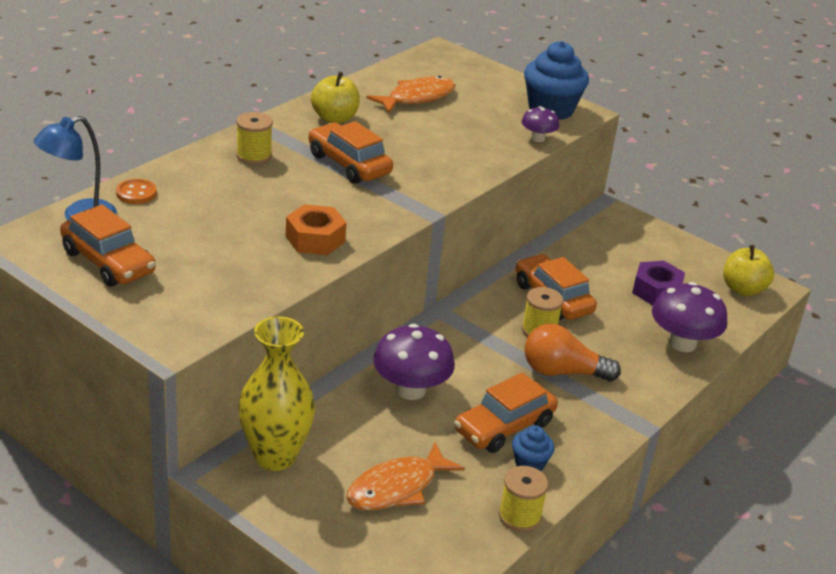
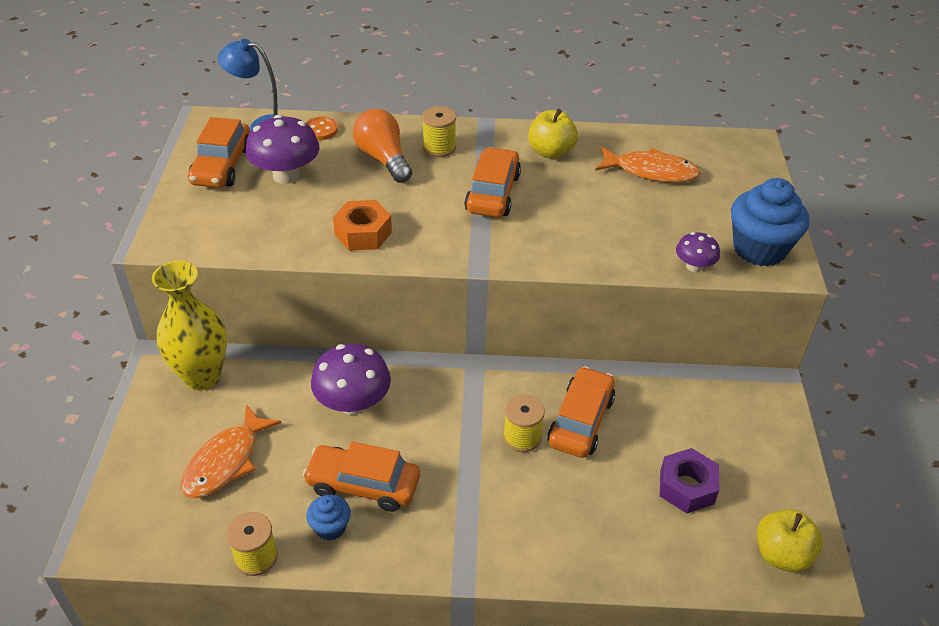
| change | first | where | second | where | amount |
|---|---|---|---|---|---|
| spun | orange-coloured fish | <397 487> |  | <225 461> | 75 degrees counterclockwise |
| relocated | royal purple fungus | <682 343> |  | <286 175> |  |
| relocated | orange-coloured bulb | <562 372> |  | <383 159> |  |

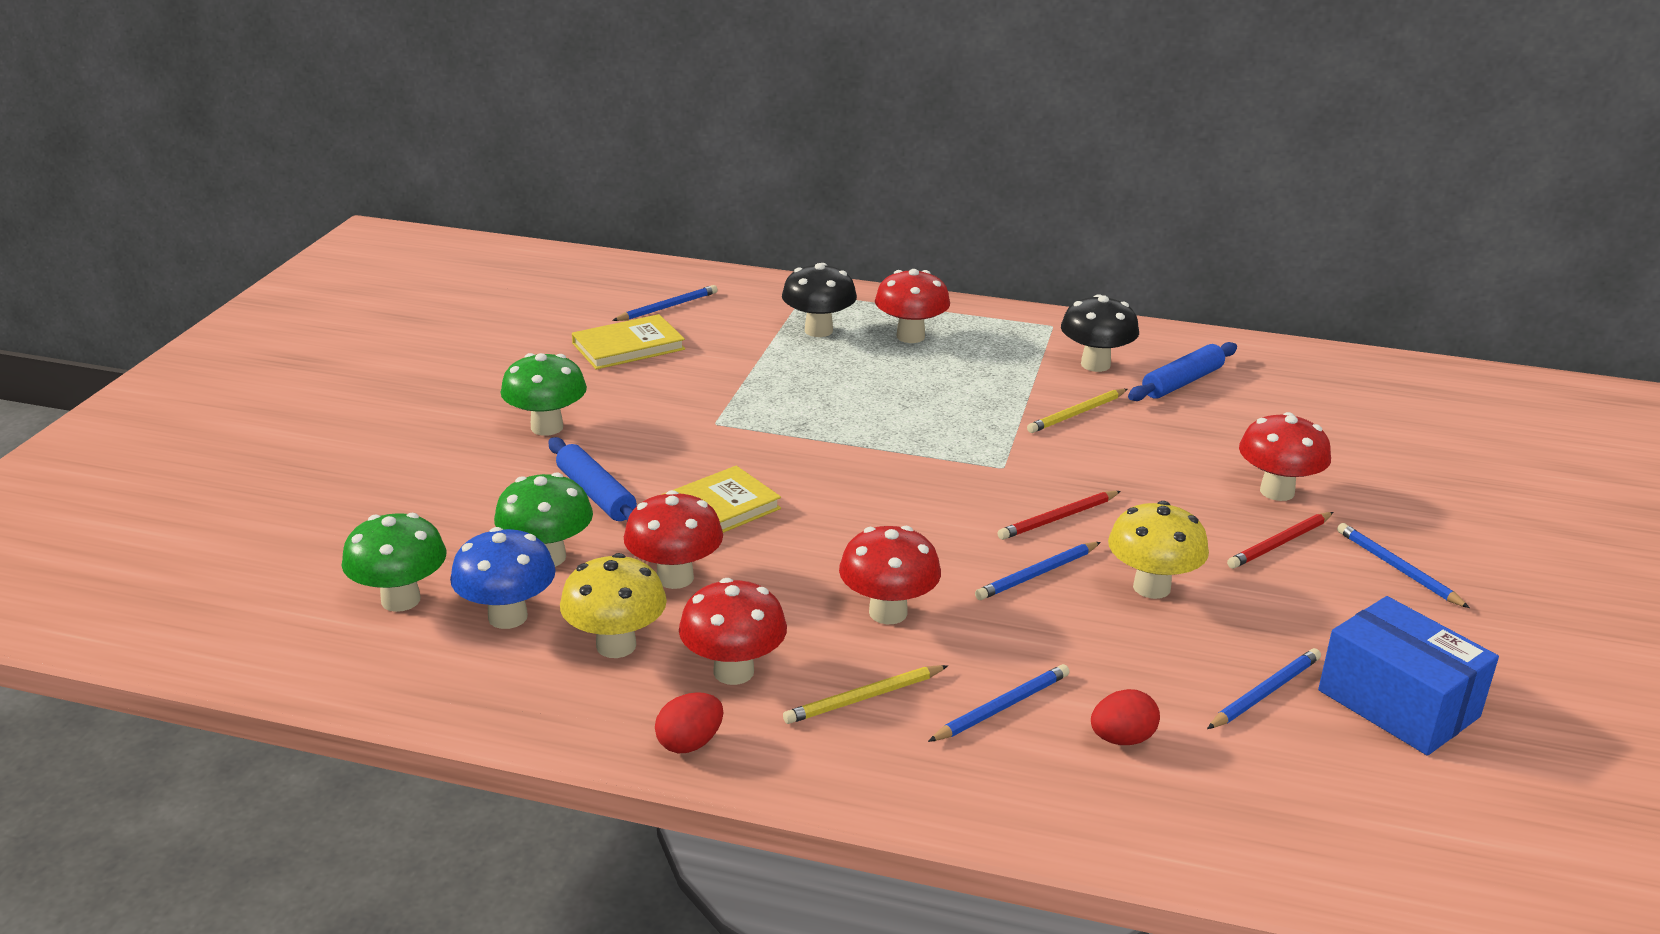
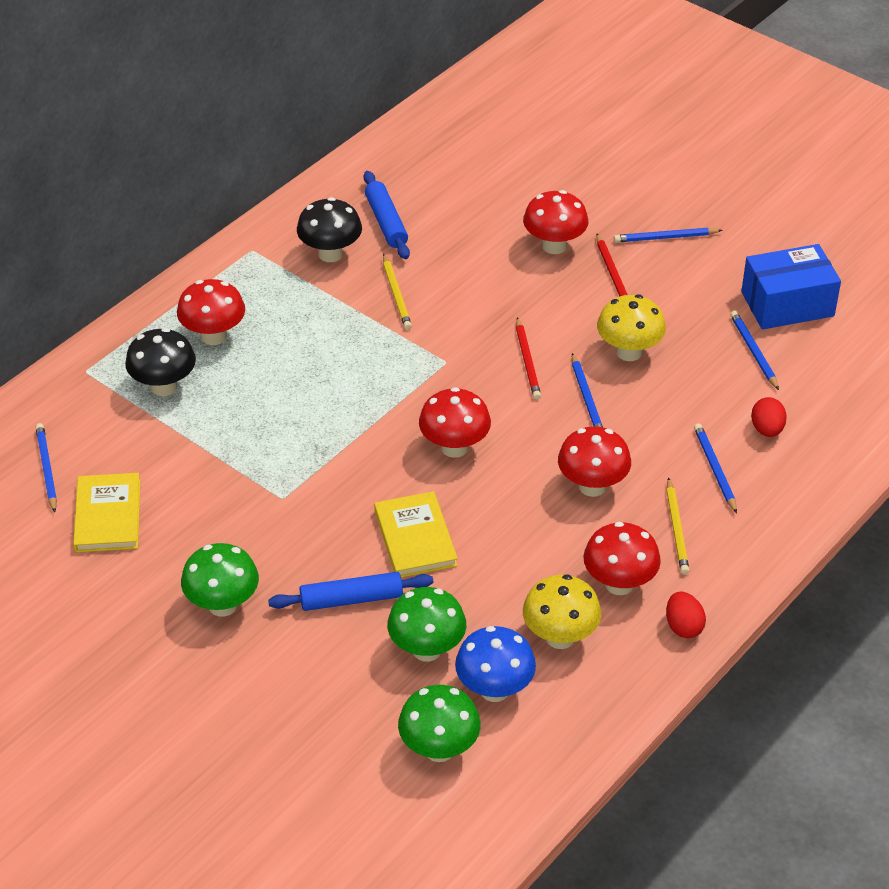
| change | first | where | second | where | amount |
|---|---|---|---|---|---|
| relocated | scarlet fungus | <675 577> |  | <454 447> |  |

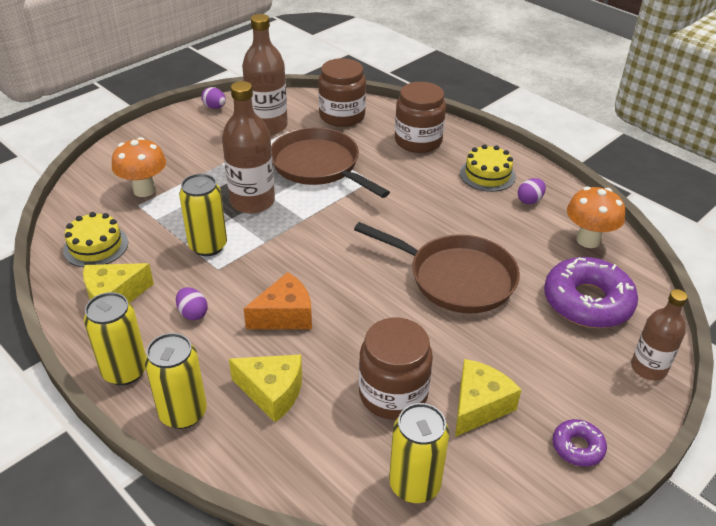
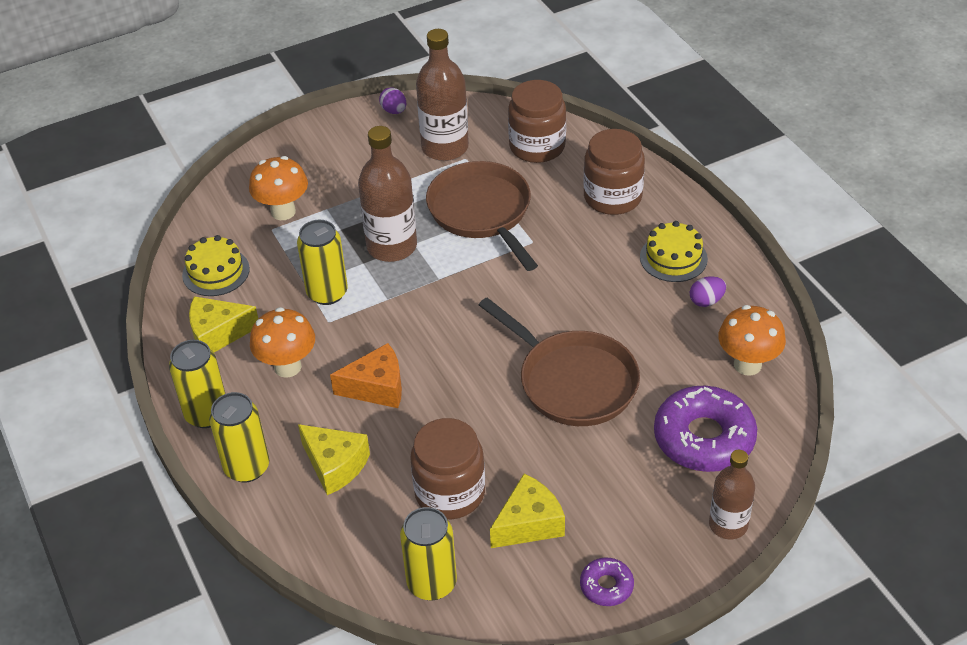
| change | first | where | second | where | amount |
|---|---|---|---|---|---|
| exchanged | royal purple toy egg | <193 313> | orange-coloured fungus | <287 367> |  |

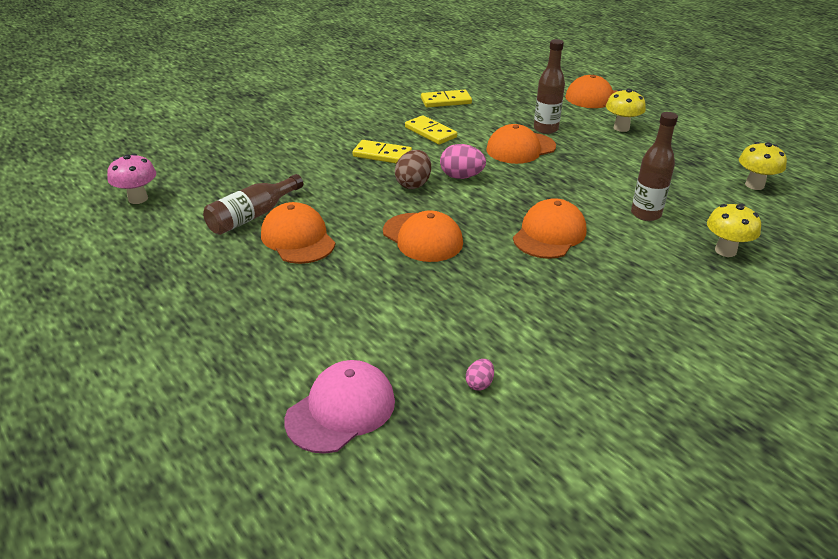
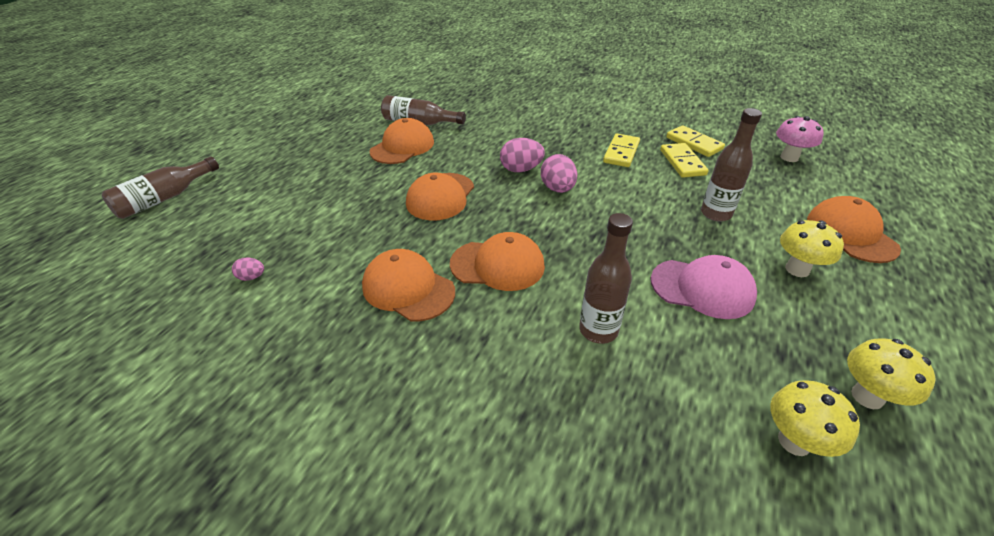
| change | first | where | second | where | amount |
|---|---|---|---|---|---|
| appeared |  |  | russet drink bottle | <164 198> |  |
| relocated | orange-coloured cap | <520 148> |  | <408 289> |  |
| colour | russet toy egg | <413 184> | rose-pink toy egg | <521 169> |  |
| relocated | rose-pink cap | <341 410> |  | <702 288> |  |
| relocated | yellow domino tile | <382 155> |  | <682 162> |  |
| relocated | rose-pink fungus | <138 199> |  | <789 157> |  |
| relocated | yellow fungus | <725 251> |  | <867 396> |  |

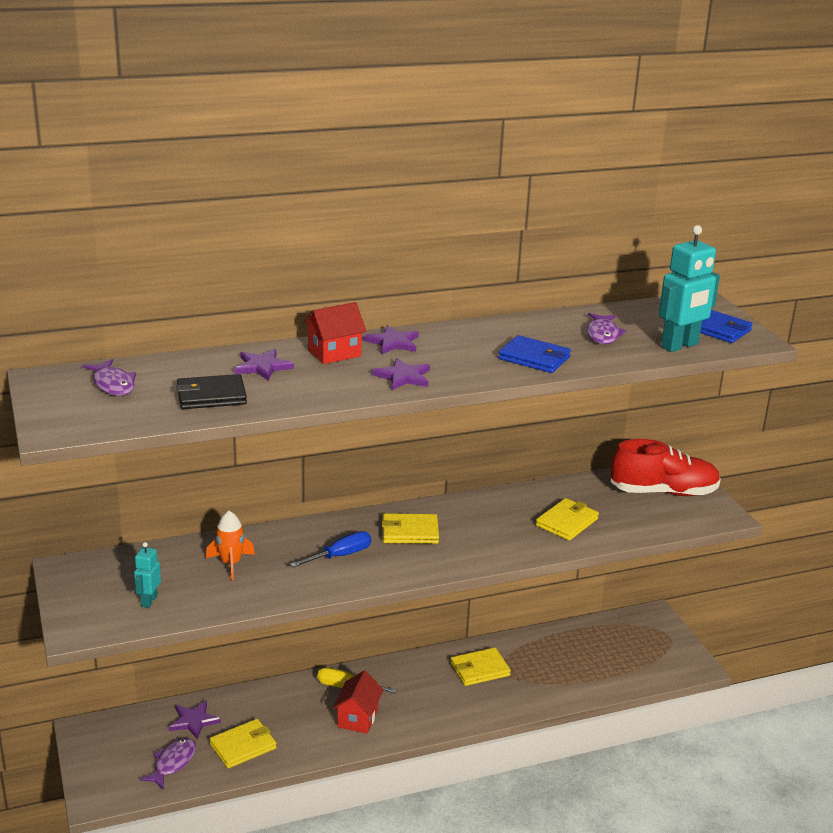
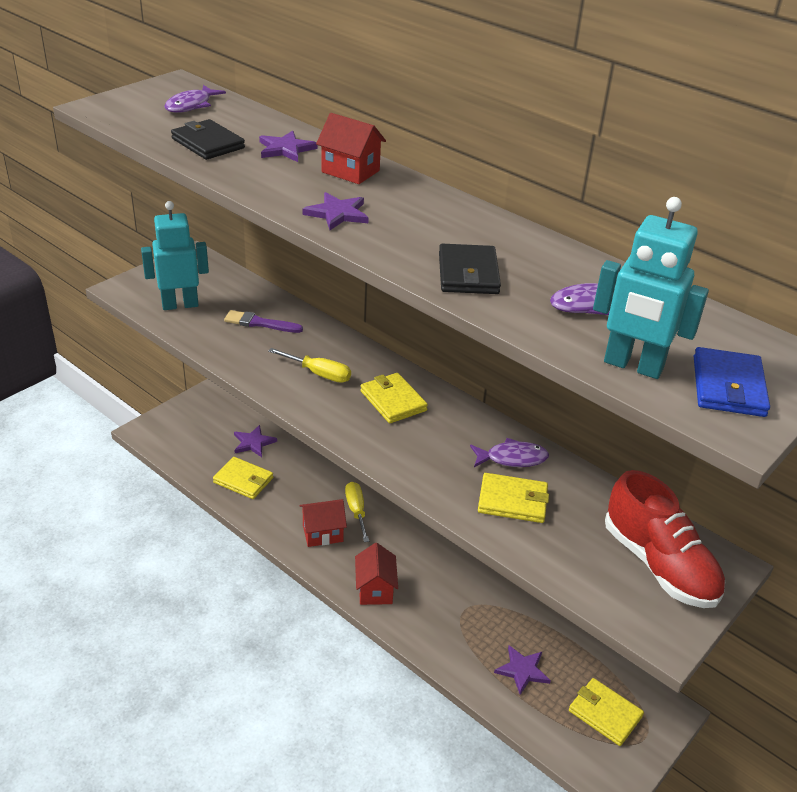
| change | first | where | second | where | amount |
|---|---|---|---|---|---|
| size | turquoise robot | <149 601> |  | <180 305> | x1.87 |
| exchanged | orange-coloured toy rocket | <231 563> | royal purple paint brush | <259 323> |  |
| colour | cobalt hand screwdriver | <340 556> | yellow hand screwdriver | <318 374> |  |
| appeared |  |  | scarlet house | <375 589> |  |
| colour | cobalt billfold | <534 358> | black billfold | <468 273> |  |
| relocated | royal purple fish | <173 763> |  | <512 458> |  |
| relocated | royal purple five-pointed star | <393 342> |  | <522 670> |  |
| relocated | yellow billfold | <479 669> |  | <605 713> |  |

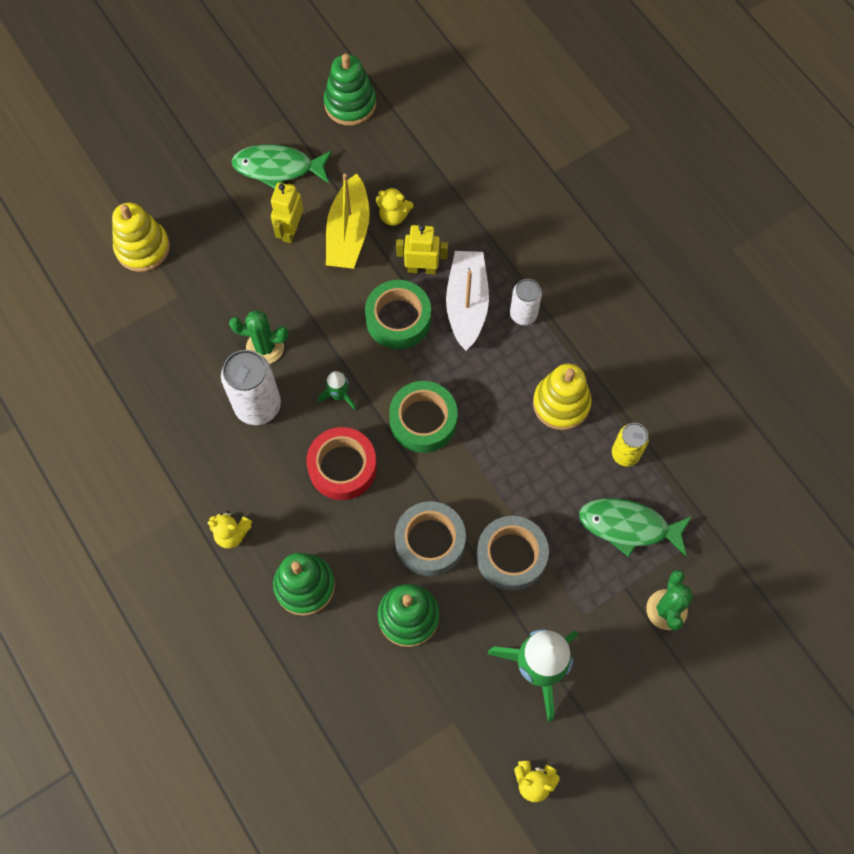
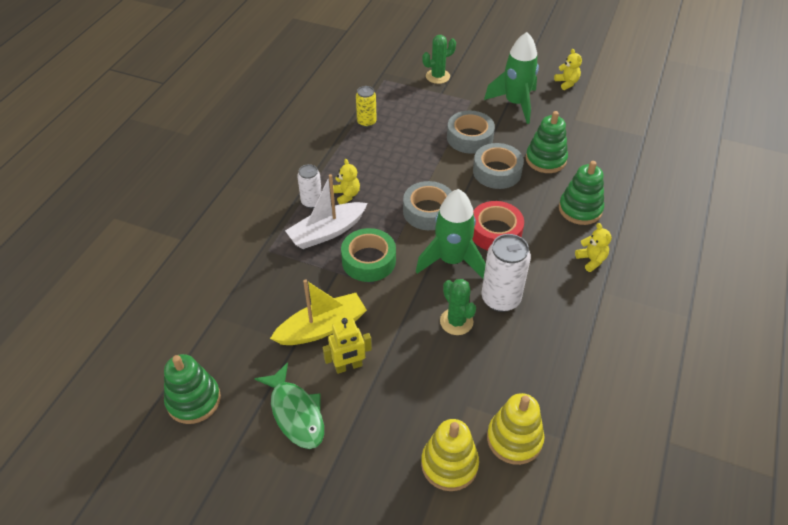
| change | first | where | second | where | amount |
|---|---|---|---|---|---|
| relocated | yellow stuffed bear | <393 216> |  | <347 195> |  |
| colour | green sticky tape | <423 421> | grey sticky tape | <428 211> |  |
| size | green toy rocket | <339 395> |  | <451 260> | x2.16 |
| relocated | yellow stacking rings | <561 403> |  | <514 439> |  |
| missing | yellow robot | <422 269> |  |  |  |
| missing | green fish | <629 526> |  |  |  |

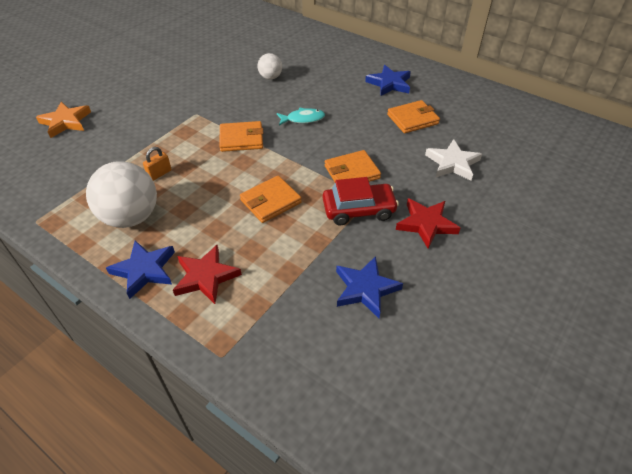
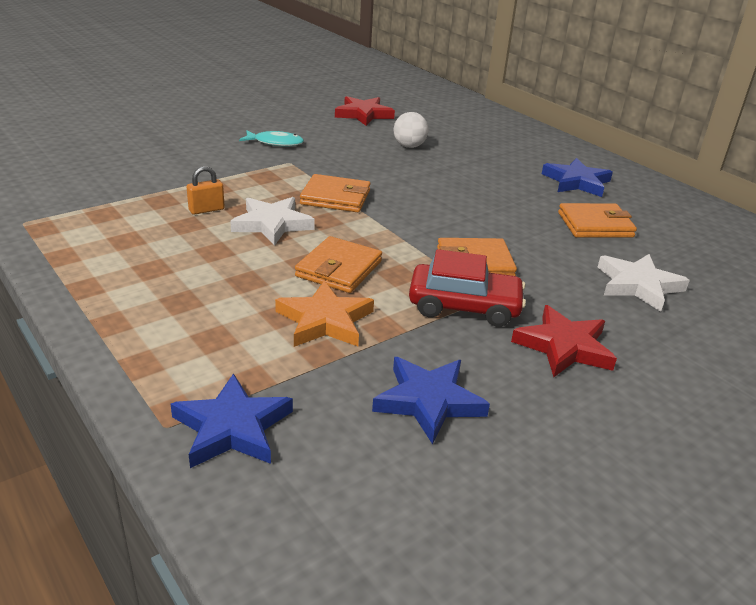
| change | first | where | second | where | amount |
|---|---|---|---|---|---|
| relocated | cobalt five-pointed star | <144 270> |  | <232 427> |  |
| appeared |  |  | pure white five-pointed star | <272 224> |  |
| relocated | turquoise fish | <303 119> |  | <275 143> |  |
| relocated | orange-coloured five-pointed star | <65 122> |  | <325 321> |  |
| spun | orange-coloured billfold | <270 201> |  | <339 269> | 45 degrees counterclockwise |
| relocated | scarlet five-pointed star | <205 277> |  | <363 114> |  |
| missing | pure white sphere | <131 217> |  |  |  |

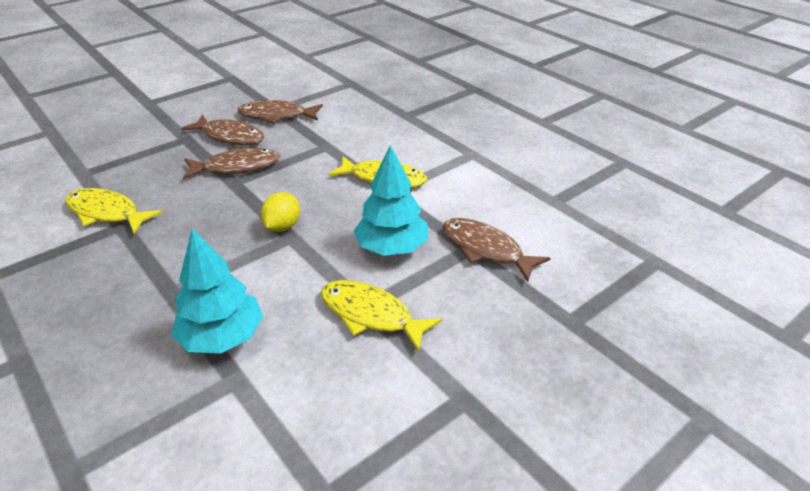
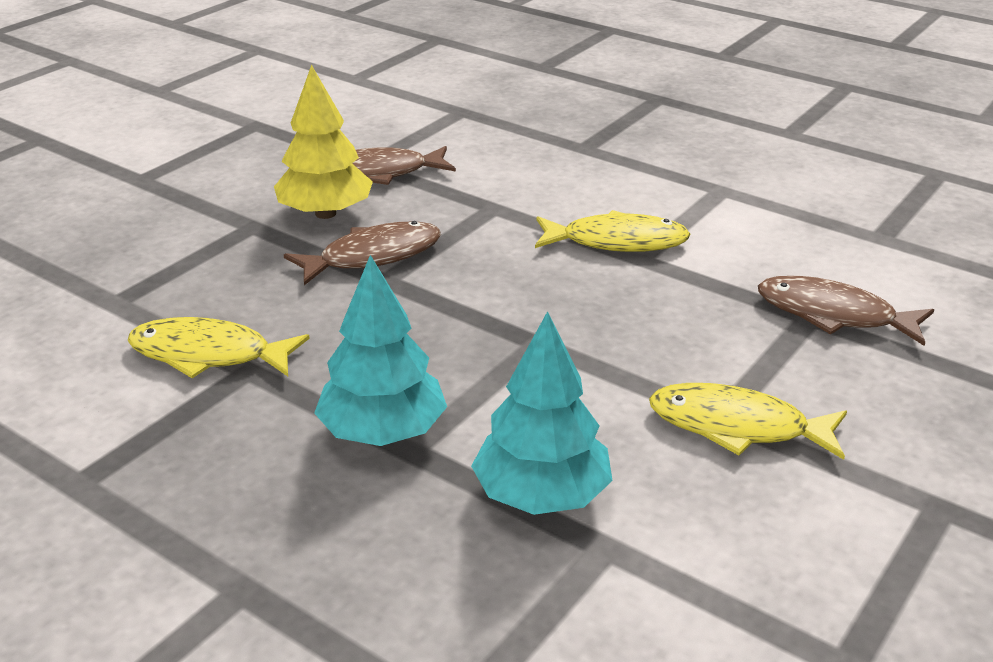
| change | first | where | second | where | amount |
|---|---|---|---|---|---|
| exchanged | russet fish | <230 136> | yellow fir tree | <325 213> |  |
| relocated | turquoise fir tree | <391 248> |  | <382 432> |  |
| missing | yellow citrus fruit | <282 226> |  |  |  |

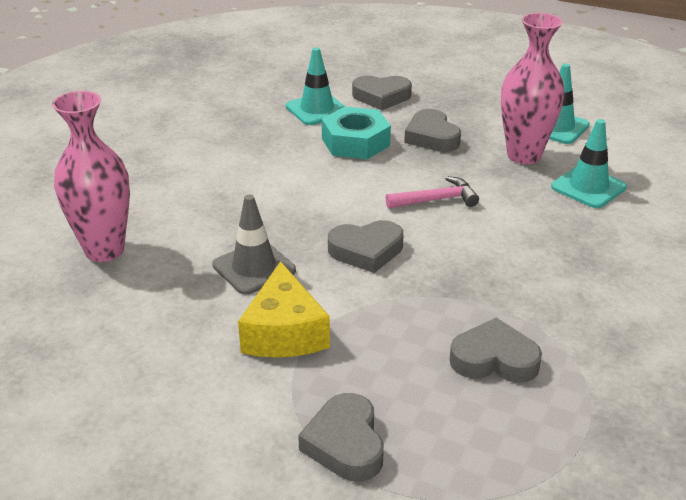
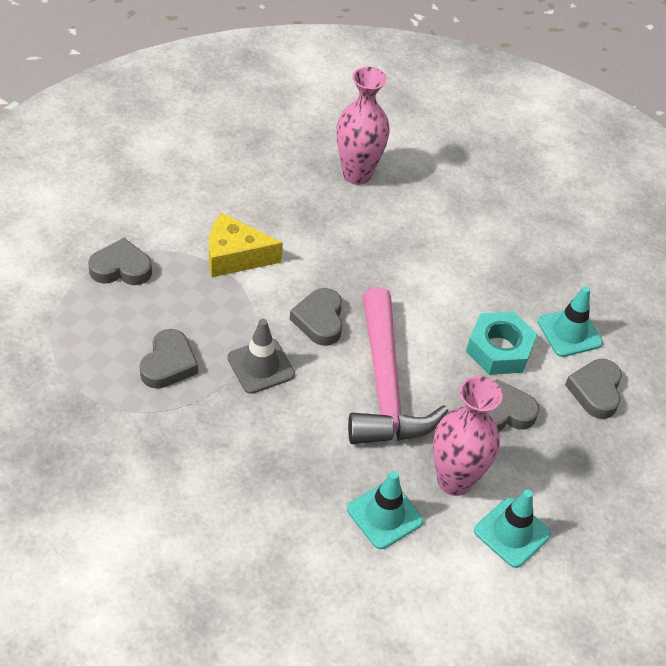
| change | first | where | second | where | amount |
|---|---|---|---|---|---|
| relocated | grey traffic cone | <254 268> |  | <261 366> |  |
| size | rose-pink carpenter's hammer | <436 200> |  | <385 385> | x2.19 |

